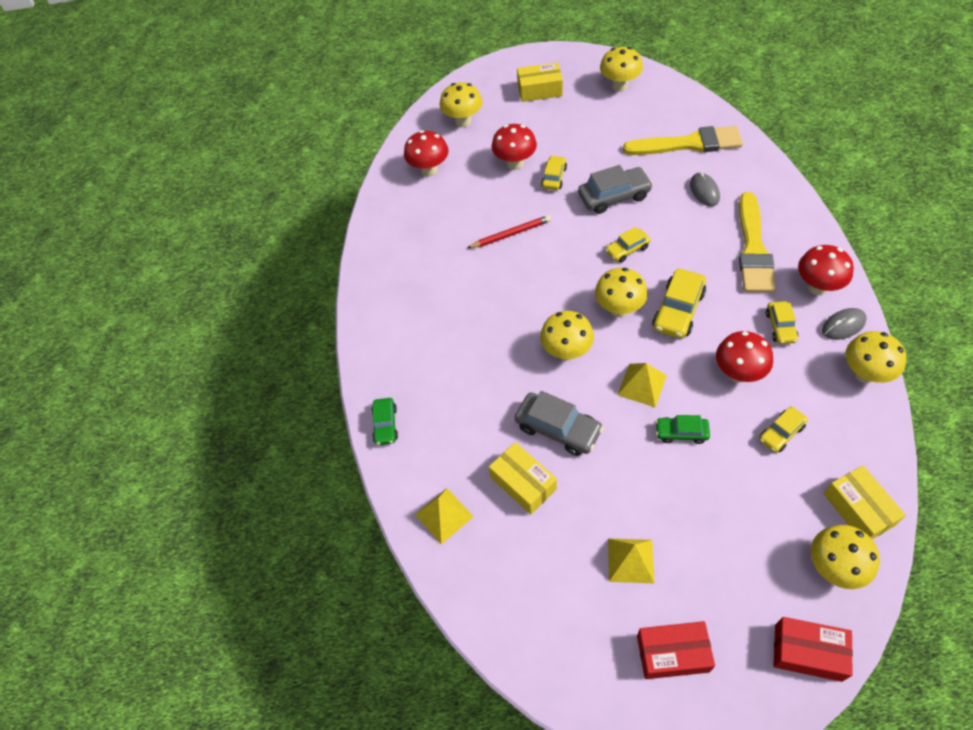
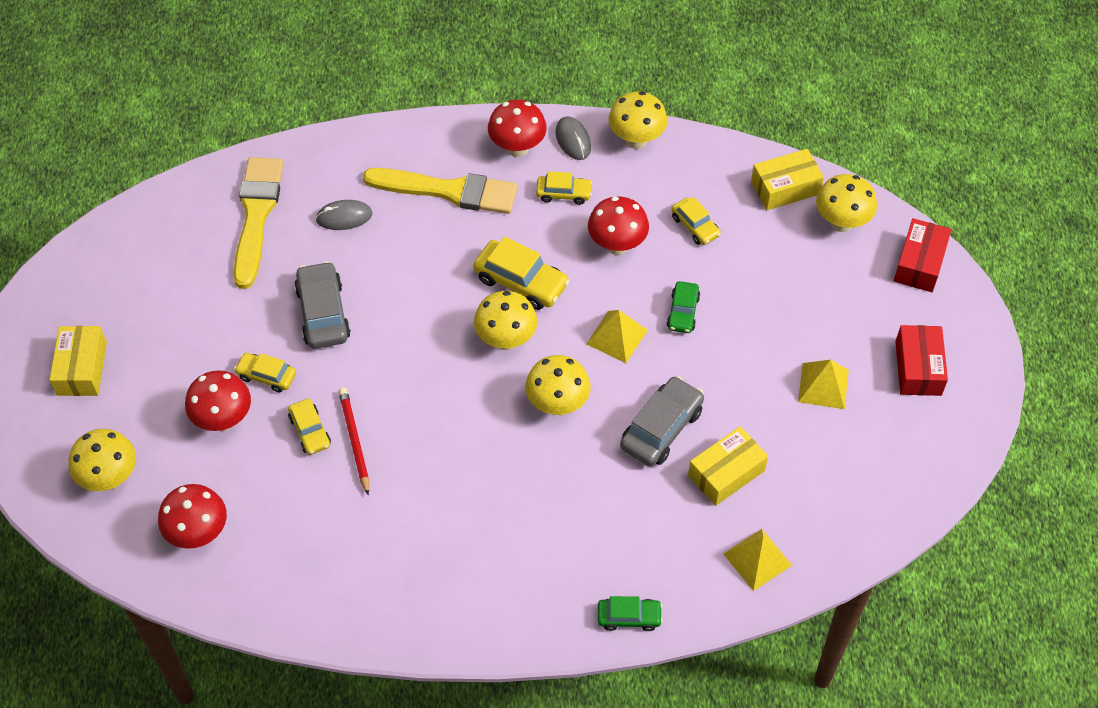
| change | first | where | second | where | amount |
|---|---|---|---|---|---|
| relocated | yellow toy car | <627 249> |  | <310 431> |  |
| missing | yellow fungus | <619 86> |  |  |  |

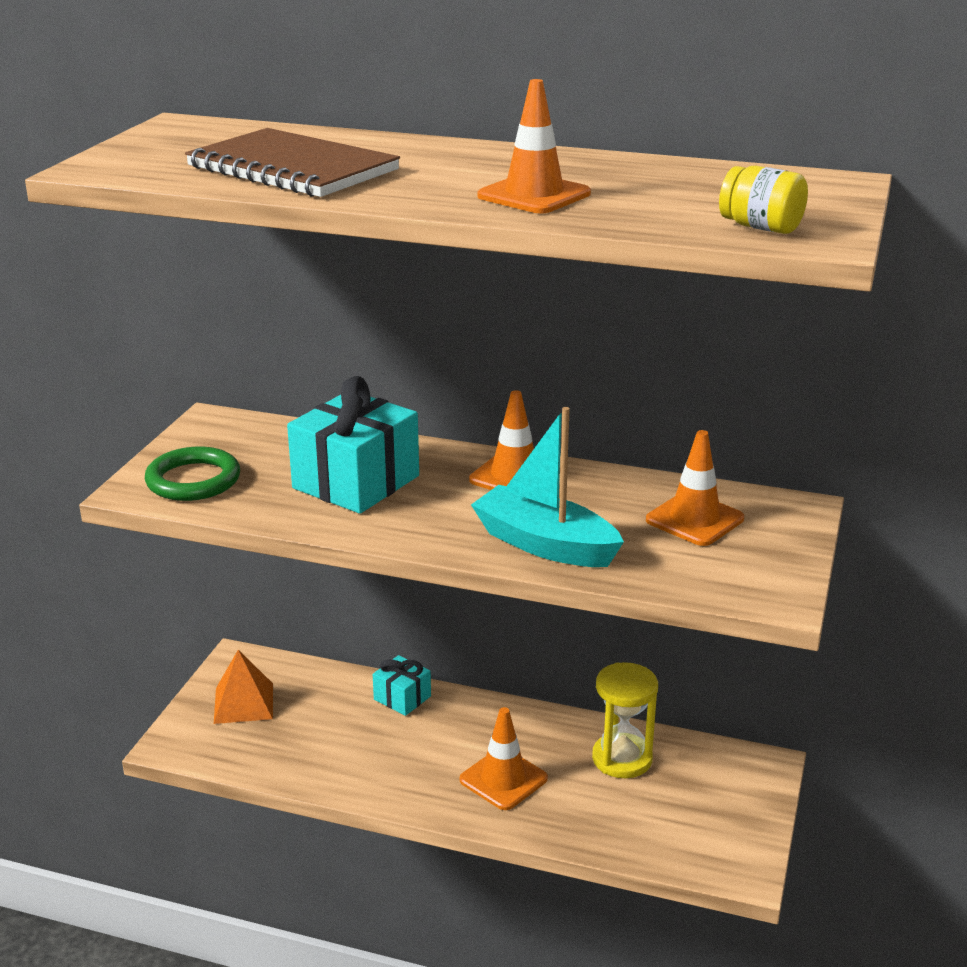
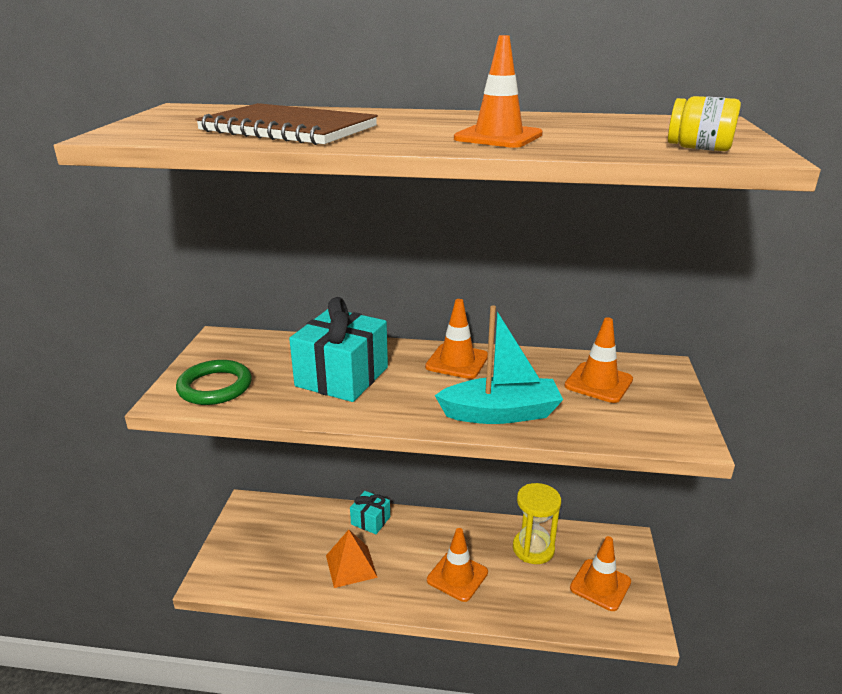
| change | first | where | second | where | amount |
|---|---|---|---|---|---|
| relocated | orange-coloured solid pyramid | <244 703> |  | <351 566> |  |
| spun | turquoise boat | <545 544> |  | <501 413> | 150 degrees clockwise |
| appeared |  |  | orange-coloured traffic cone | <600 585> |  |

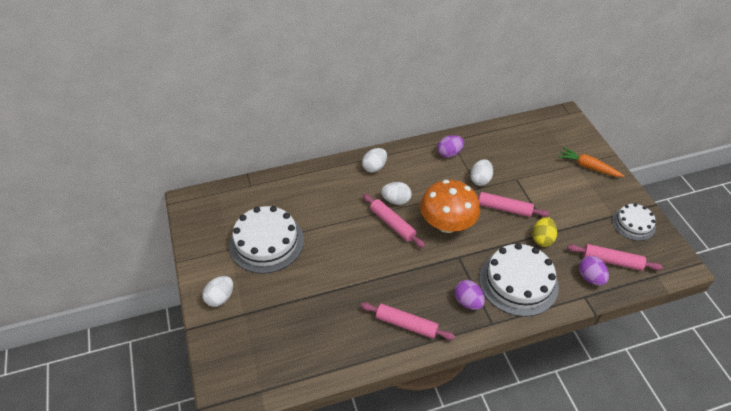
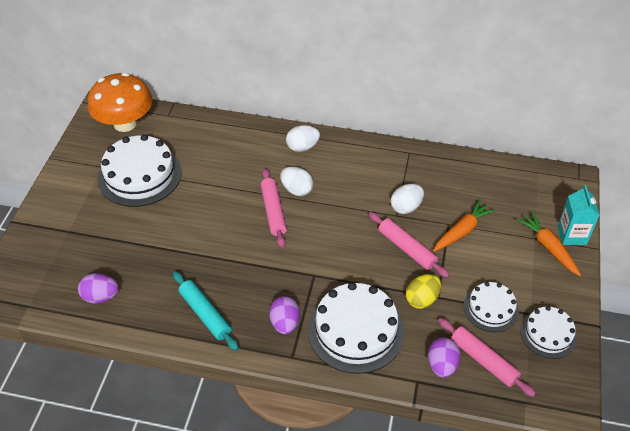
| change | first | where | second | where | amount |
|---|---|---|---|---|---|
| relocated | royal purple toy egg | <449 153> |  | <101 297> |  |
| relocated | orange-coloured fungus | <447 224> |  | <125 123> |  |
| colour | rose-pink dough roller | <406 324> | turquoise dough roller | <205 314> |  |
| appeared |  |  | orange-coloured carrot | <462 231> |  |
| appeared |  |  | pure white layer cake | <491 308> |  |
| appeared |  |  | turquoise carton | <572 235> |  |
| missing | pure white toy egg | <220 298> |  |  |  |

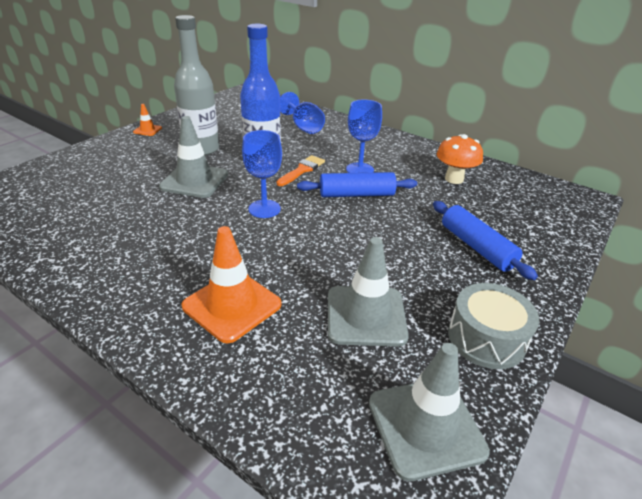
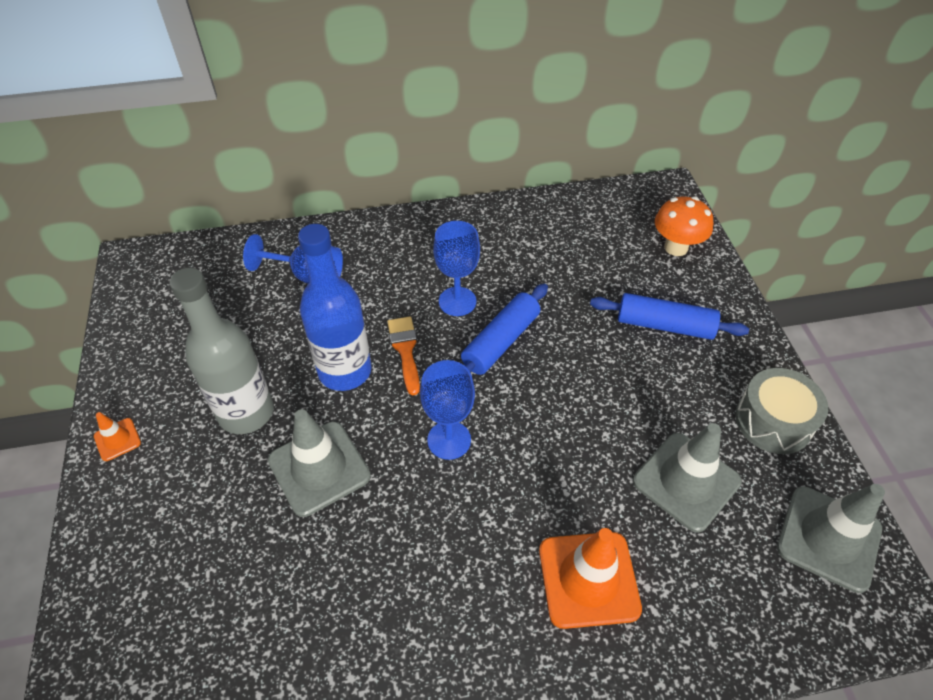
| change | first | where | second | where | amount |
|---|---|---|---|---|---|
| relocated | orange-coloured fungus | <454 179> |  | <676 247> |  |

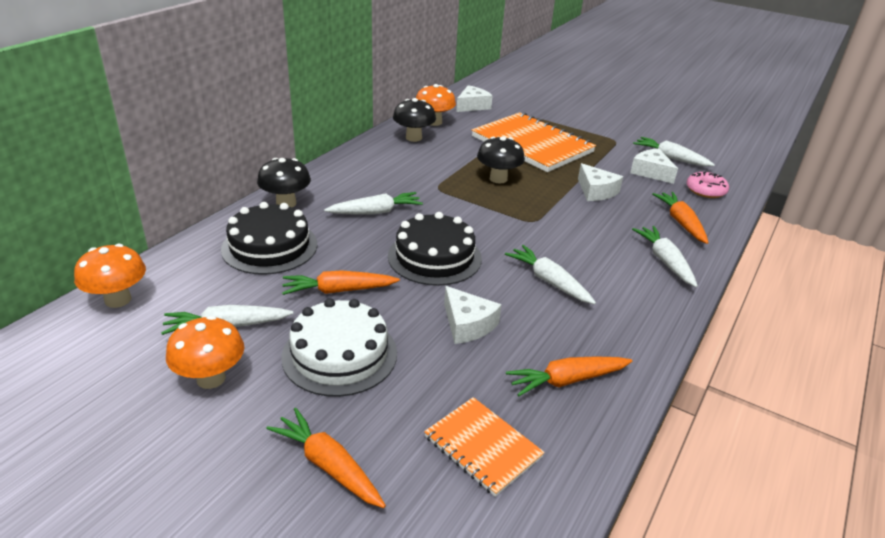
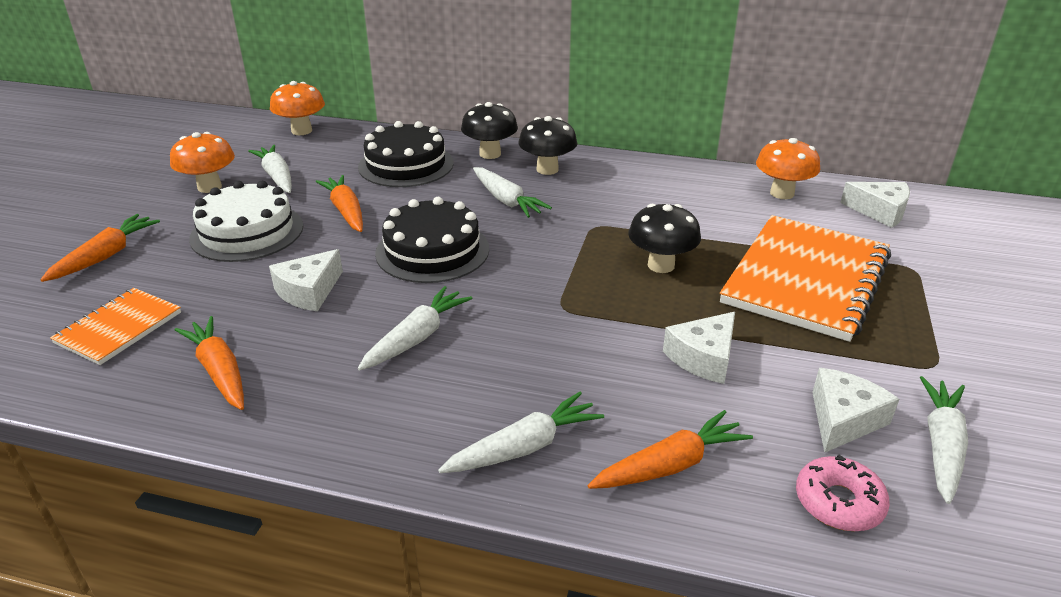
| change | first | where | second | where | amount |
|---|---|---|---|---|---|
| relocated | black fungus | <413 138> |  | <547 169> |  |

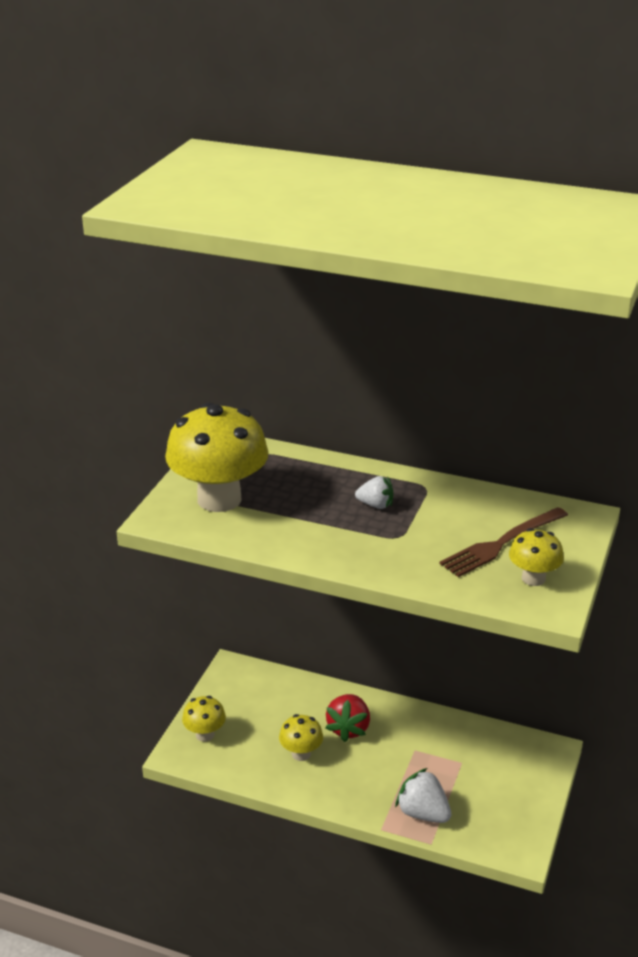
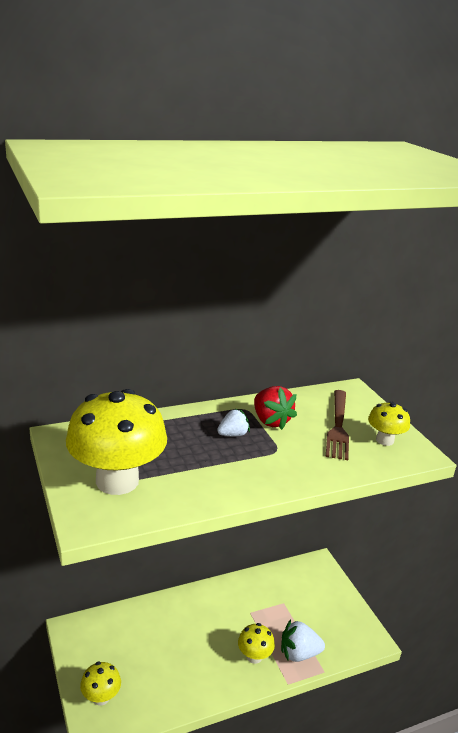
| change | first | where | second | where | amount |
|---|---|---|---|---|---|
| relocated | yellow fungus | <301 753> |  | <254 656> |  |
| relocated | scarlet strawberry | <348 728> |  | <270 421> |  |

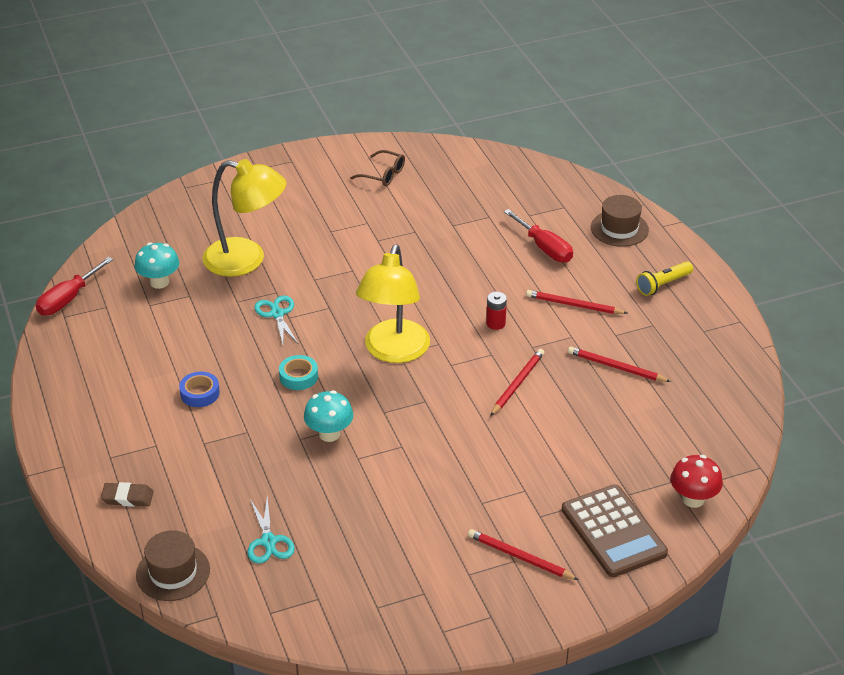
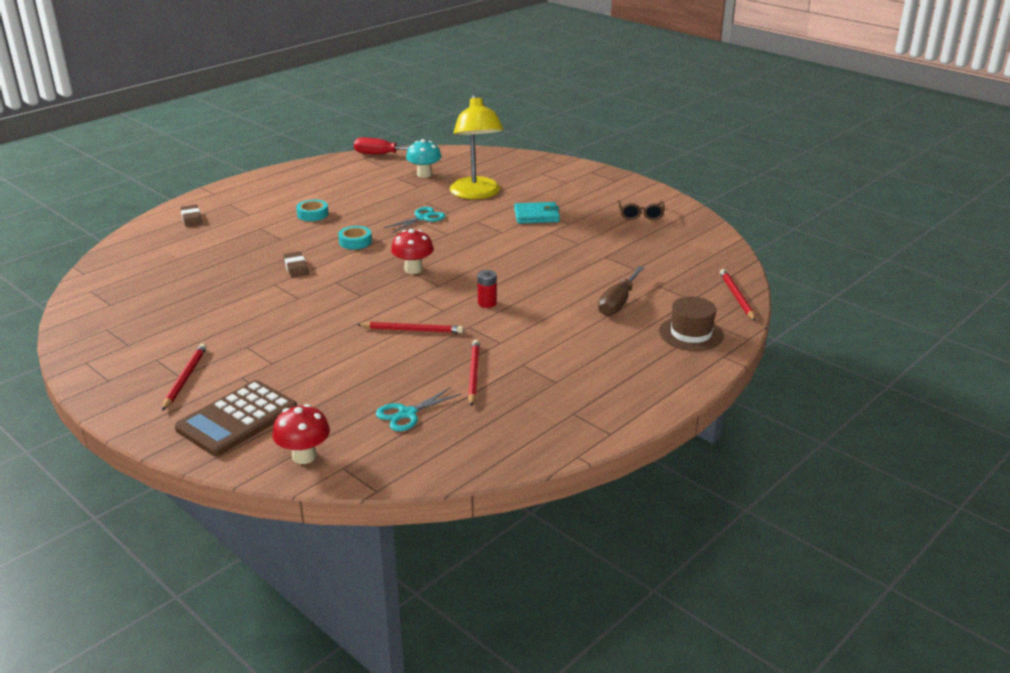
| change | first | where | second | where | amount |
|---|---|---|---|---|---|
| exchanged | turquoise fungus | <329 434> | russet pencil eraser | <296 267> |  |
| colour | cobalt sticky tape | <200 393> | turquoise sticky tape | <312 214> |  |
| relocated | turquoise scissors | <269 541> |  | <407 414> |  |
| exchanged | yellow desk lamp | <394 351> | scarlet fungus | <413 269> |  |
| appeared |  |  | turquoise billfold | <536 216> |  |
| colour | scarlet hand screwdriver | <544 248> | russet hand screwdriver | <618 303> |  |
| relocated | scarlet lead pencil | <574 305> |  | <736 297> |  |
| missing | russet hat | <173 572> |  |  |  |
| missing | yellow torch | <663 285> |  |  |  |

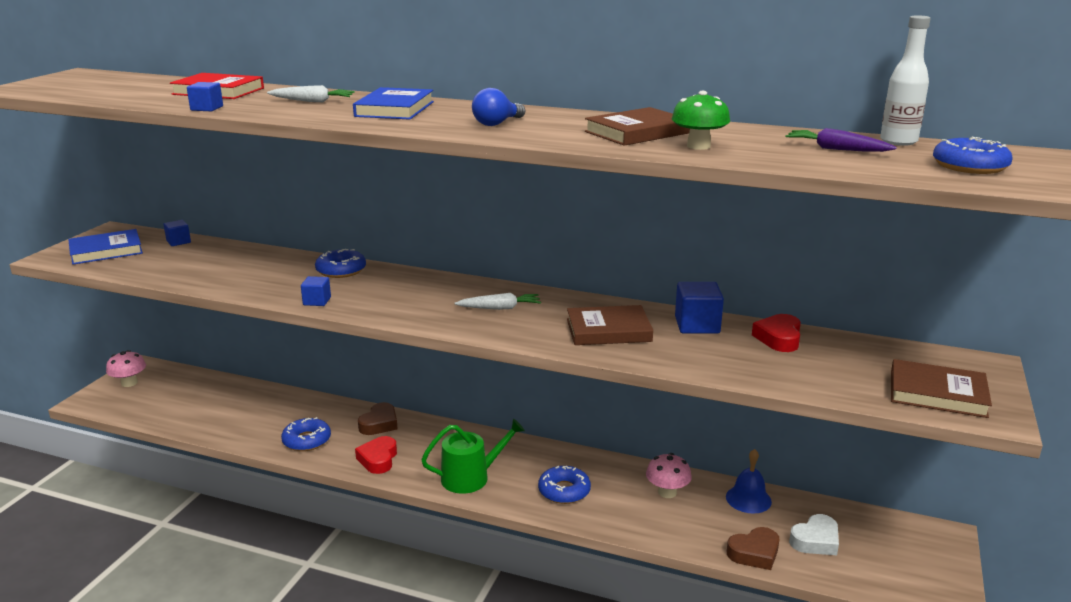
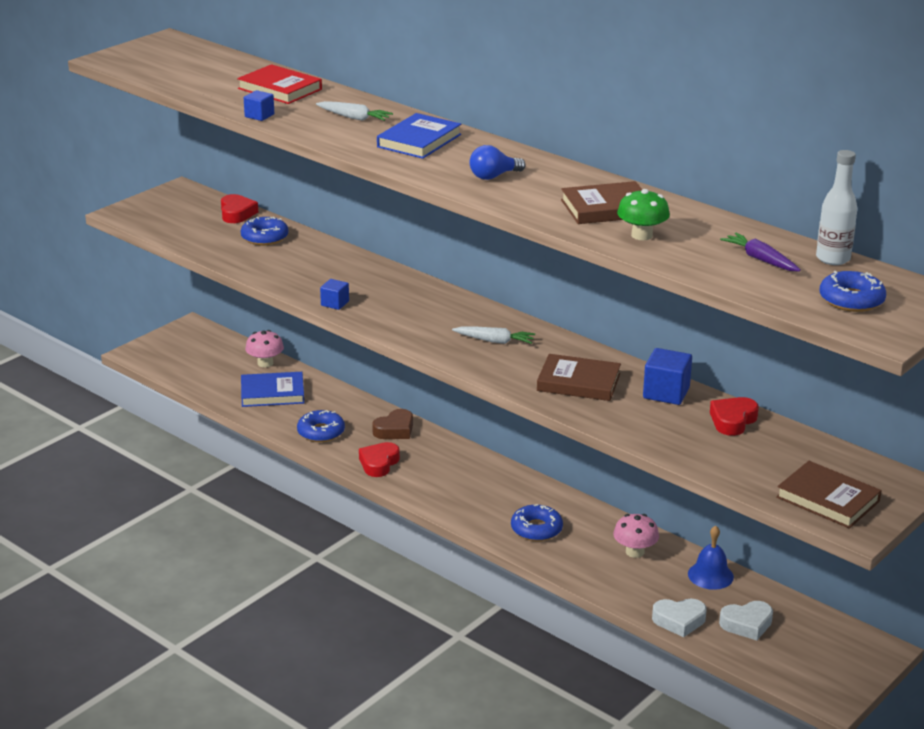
| change | first | where | second | where | amount |
|---|---|---|---|---|---|
| exchanged | cobalt solid cube | <178 242> | scarlet love heart | <237 213> |  |
| relocated | cobalt doughnut | <341 270> |  | <264 237> |  |
| relocated | cobalt hardback | <106 251> |  | <272 393> |  |
| relocated | rose-pink fungus | <129 383> |  | <265 363> |  |
| colour | russet love heart | <754 553> | pure white love heart | <679 621> |  |
| missing | green watering pot | <471 477> |  |  |  |

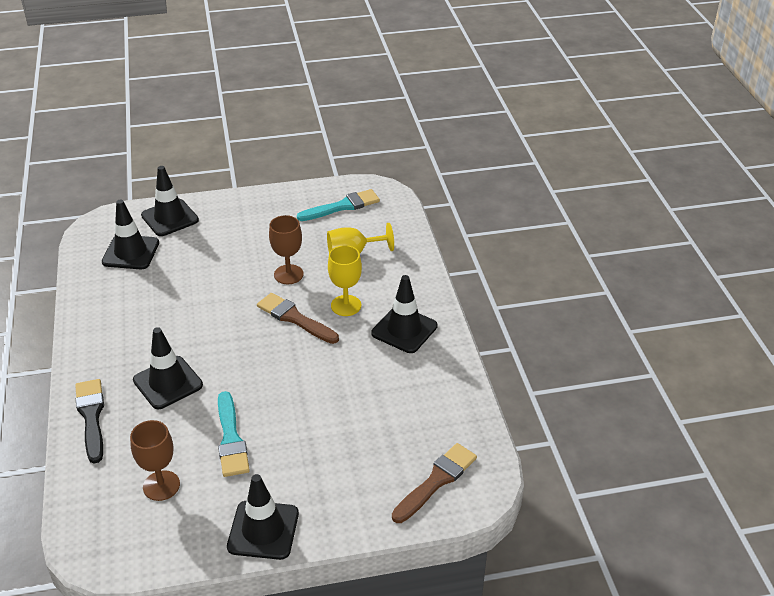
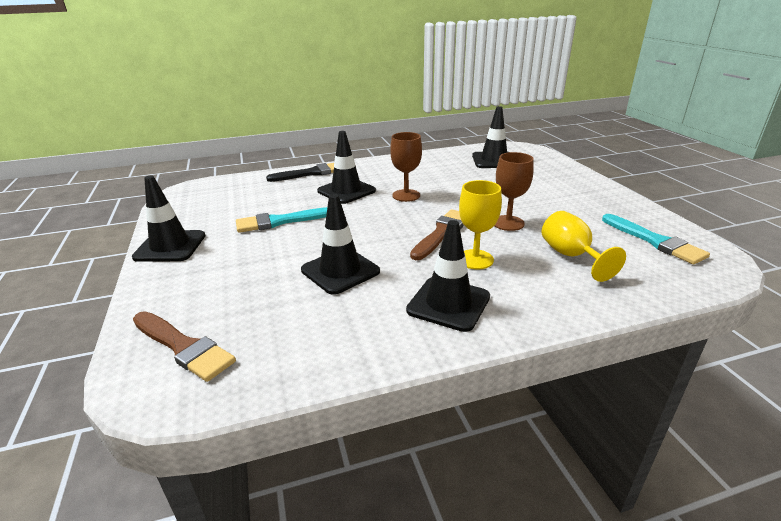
| change | first | where | second | where | amount |
|---|---|---|---|---|---|
| relocated | black traffic cone | <170 218> |  | <340 271> |  |
| relocated | russet wine glass | <161 485> |  | <406 195> |  |

